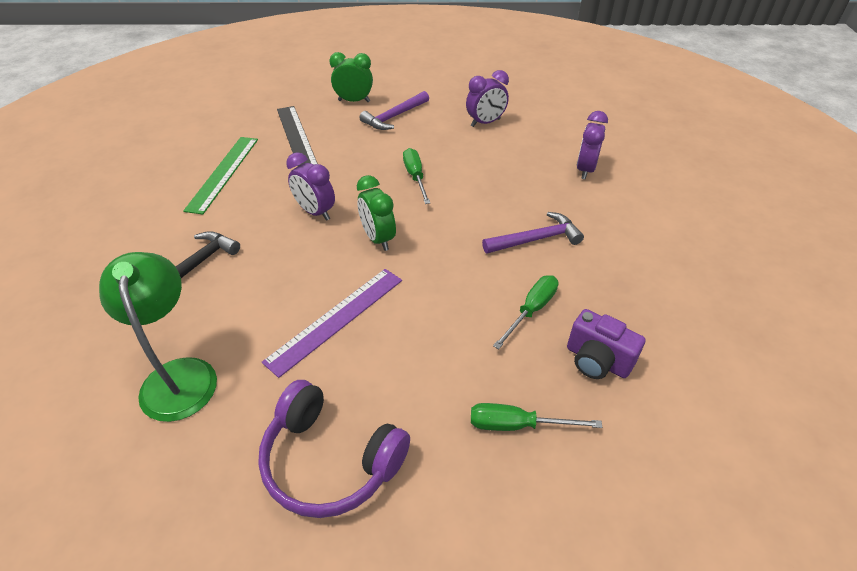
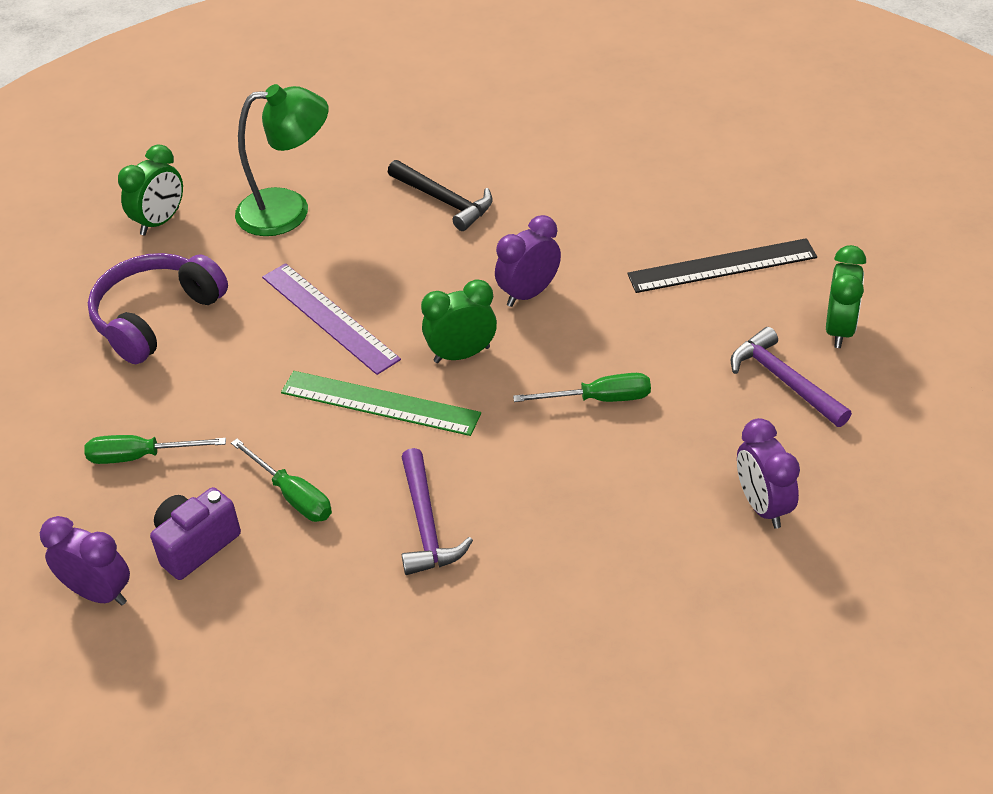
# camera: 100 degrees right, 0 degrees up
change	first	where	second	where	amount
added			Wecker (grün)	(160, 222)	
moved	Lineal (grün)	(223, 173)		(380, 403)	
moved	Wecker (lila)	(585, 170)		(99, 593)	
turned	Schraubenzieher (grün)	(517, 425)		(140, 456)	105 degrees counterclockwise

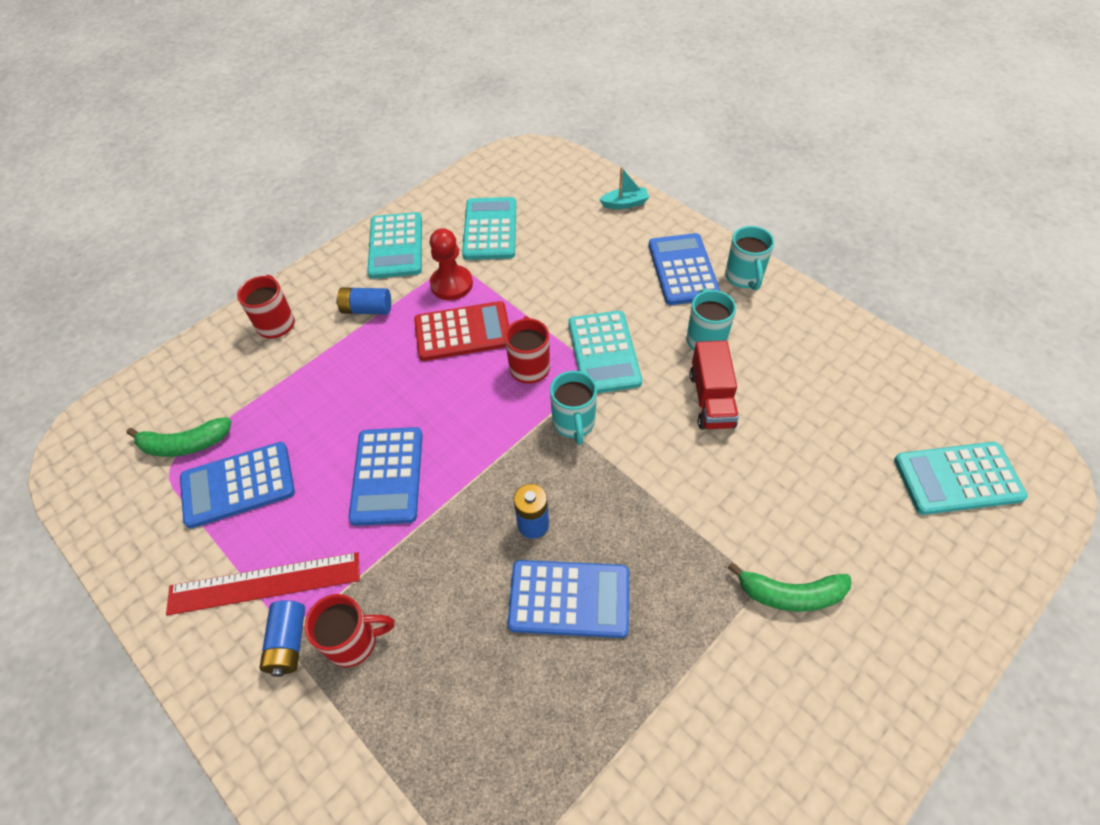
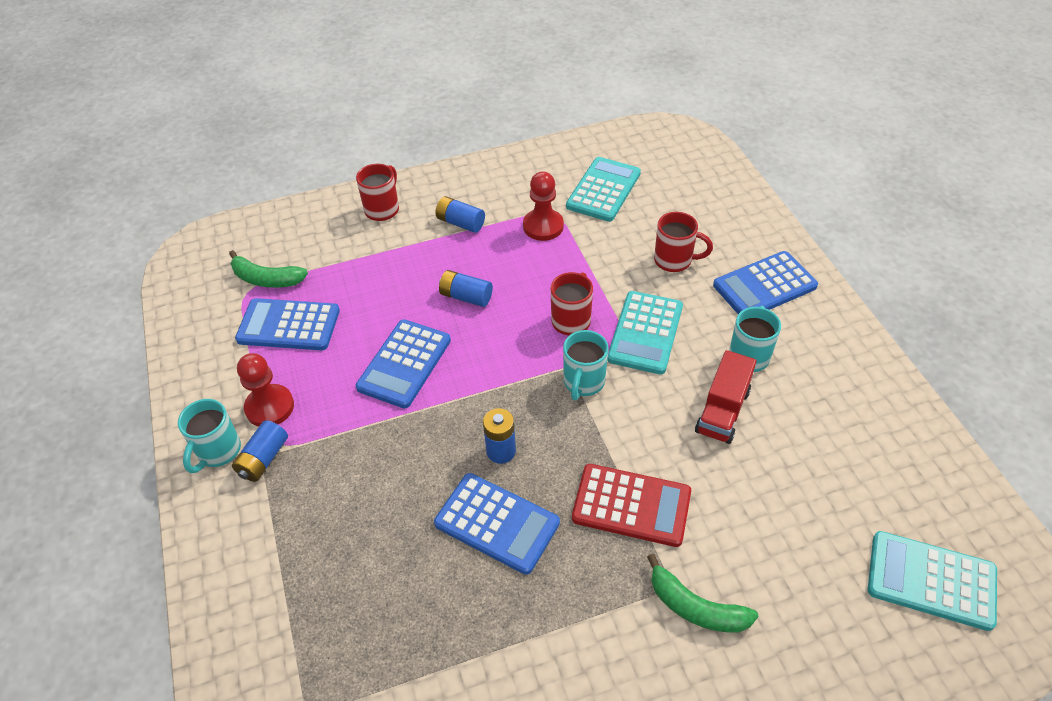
# camera: 25 degrees right, 5 degrees down
change	first	where	second	where	amount
removed	Taschenrechner (türkis)	(396, 246)			
removed	Boot (türkis)	(625, 204)			
added			Batterie (blau)	(466, 297)	
moved	Tasse (rot)	(354, 641)		(674, 261)	
moved	Taschenrechner (rot)	(463, 332)		(631, 505)	
moved	Tasse (türkis)	(744, 277)		(218, 451)	
replaced	Lineal (rot)	(264, 583)	Bauer (rot)	(270, 407)	
turned	Taschenrechner (blau)	(683, 270)		(764, 286)	135 degrees counterclockwise

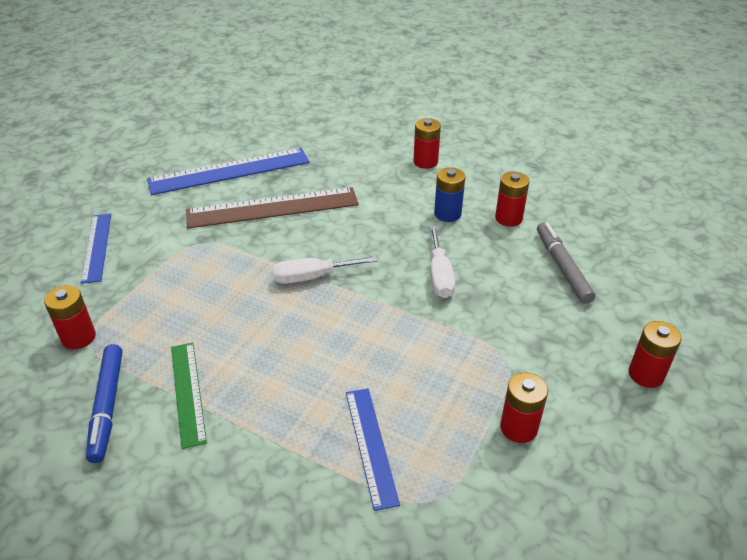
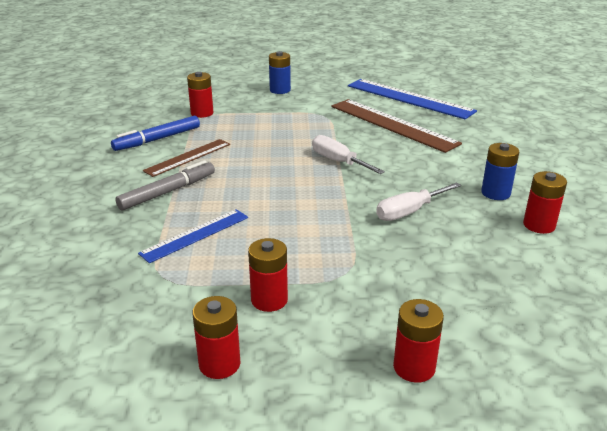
# camera: 60 degrees right, 10 degrees down
change	first	where	second	where	amount
moved	Batterie (rot)	(425, 162)		(219, 364)	
moved	Filzstift (grau)	(562, 267)		(168, 192)	
replaced	Lineal (blau)	(96, 247)	Batterie (blau)	(280, 90)	
recoloured	Lineal (grün)	(188, 392)	Lineal (braun)	(188, 157)	

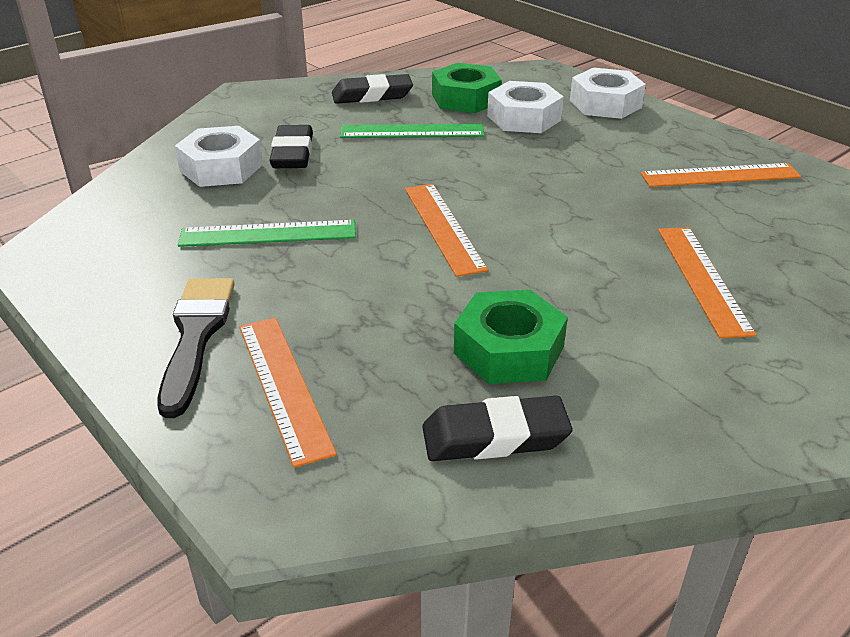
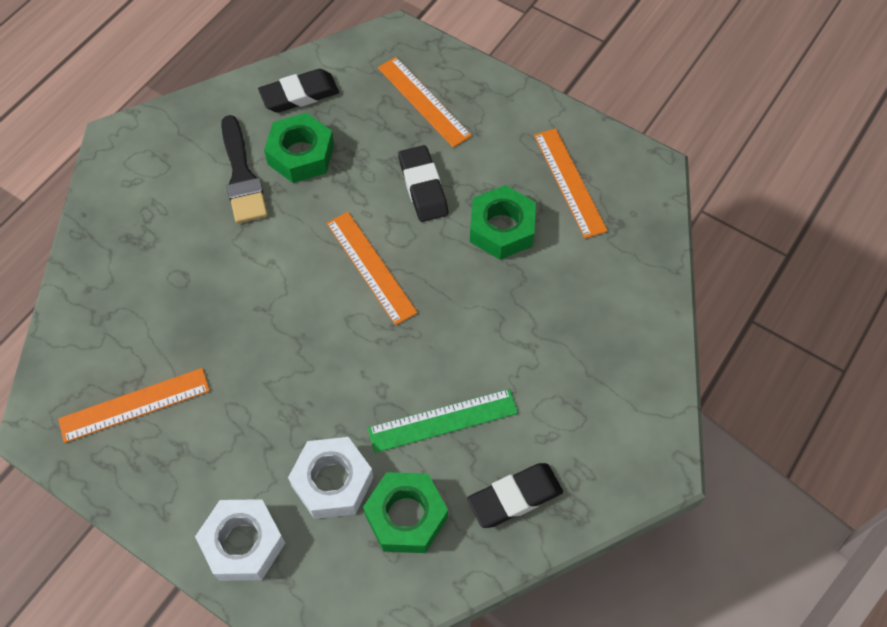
# camera: 165 degrees right, 25 degrees up
change	first	where	second	where	amount
removed	Sechskantmutter (weiß)	(221, 168)			
moved	Pinsel (schwarz)	(196, 336)		(242, 176)	
moved	Radiergummi (schwarz)	(292, 153)		(423, 187)	
moved	Lineal (orange)	(703, 279)		(569, 182)	
replaced	Lineal (grün)	(268, 234)	Sechskantmutter (grün)	(502, 228)	

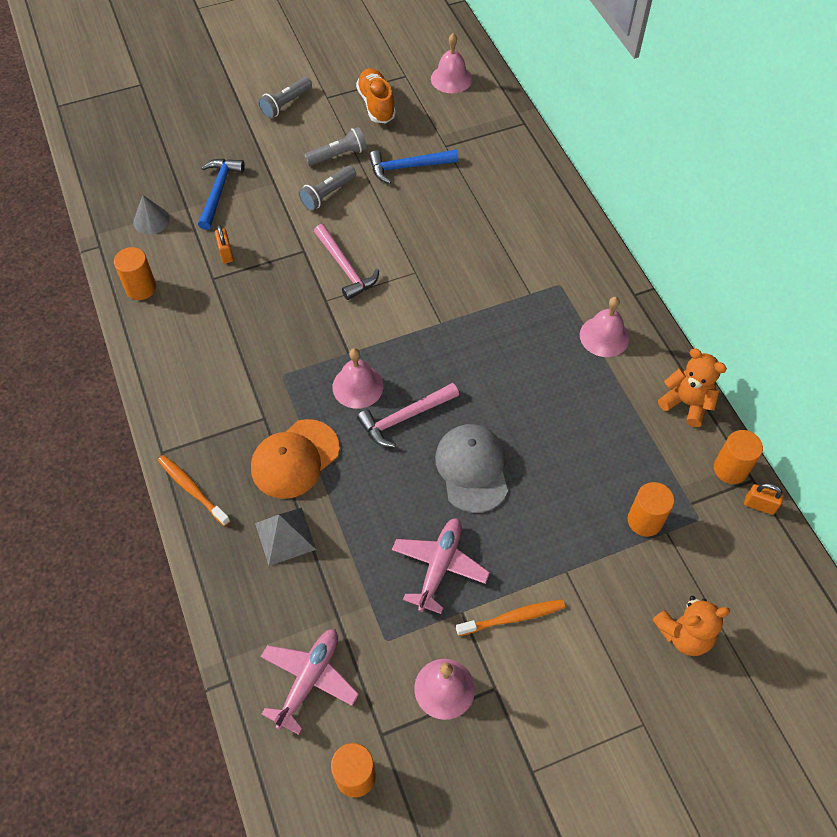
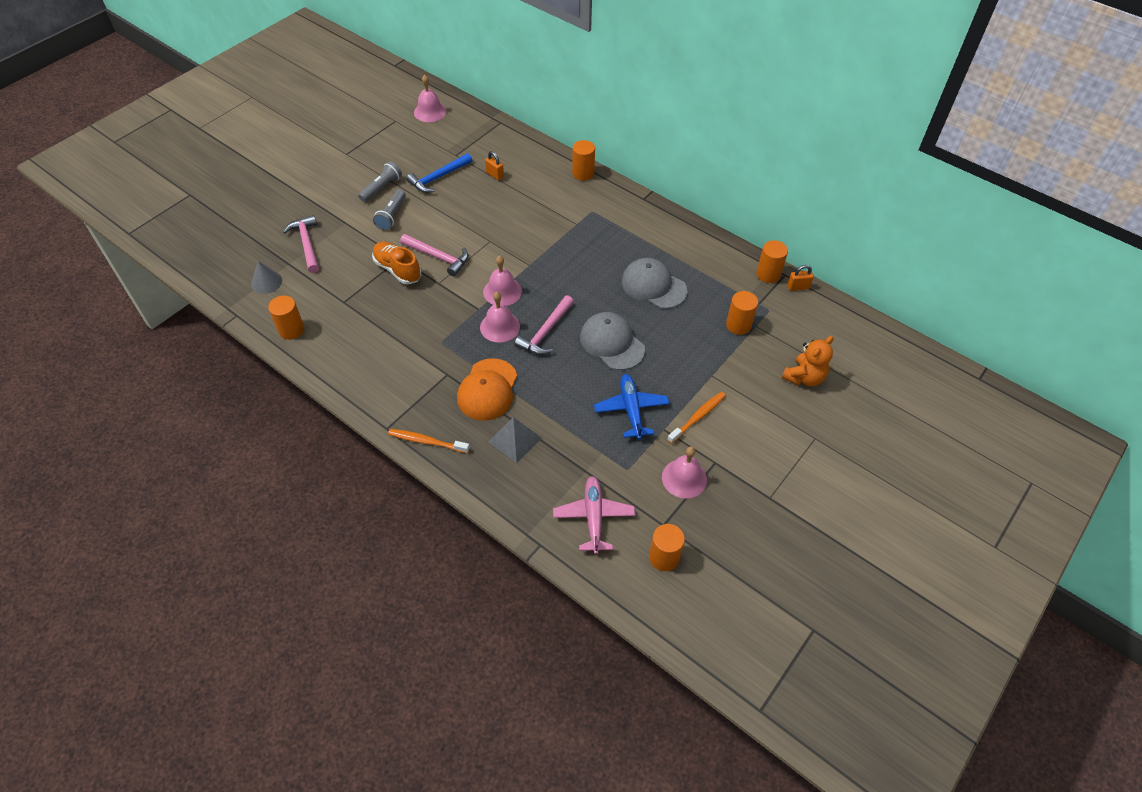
# camera: 30 degrees left, 5 degrees down
change	first	where	second	where	amount
removed	Taschenlampe (grau)	(285, 104)			
removed	Teddybär (orange)	(686, 403)			
added			Vollzylinder (orange)	(583, 173)	
added			Kappe (grau)	(653, 286)	
moved	Vorhängeschloss (orange)	(226, 253)		(495, 175)	
moved	Schuh (orange)	(376, 105)		(397, 270)	
moved	Glocke (rosa)	(604, 336)		(502, 291)	
recoloured	Hammer (blau)	(219, 191)	Hammer (rosa)	(307, 244)	
recoloured	Flugzeug (rosa)	(439, 566)	Flugzeug (blau)	(631, 409)	

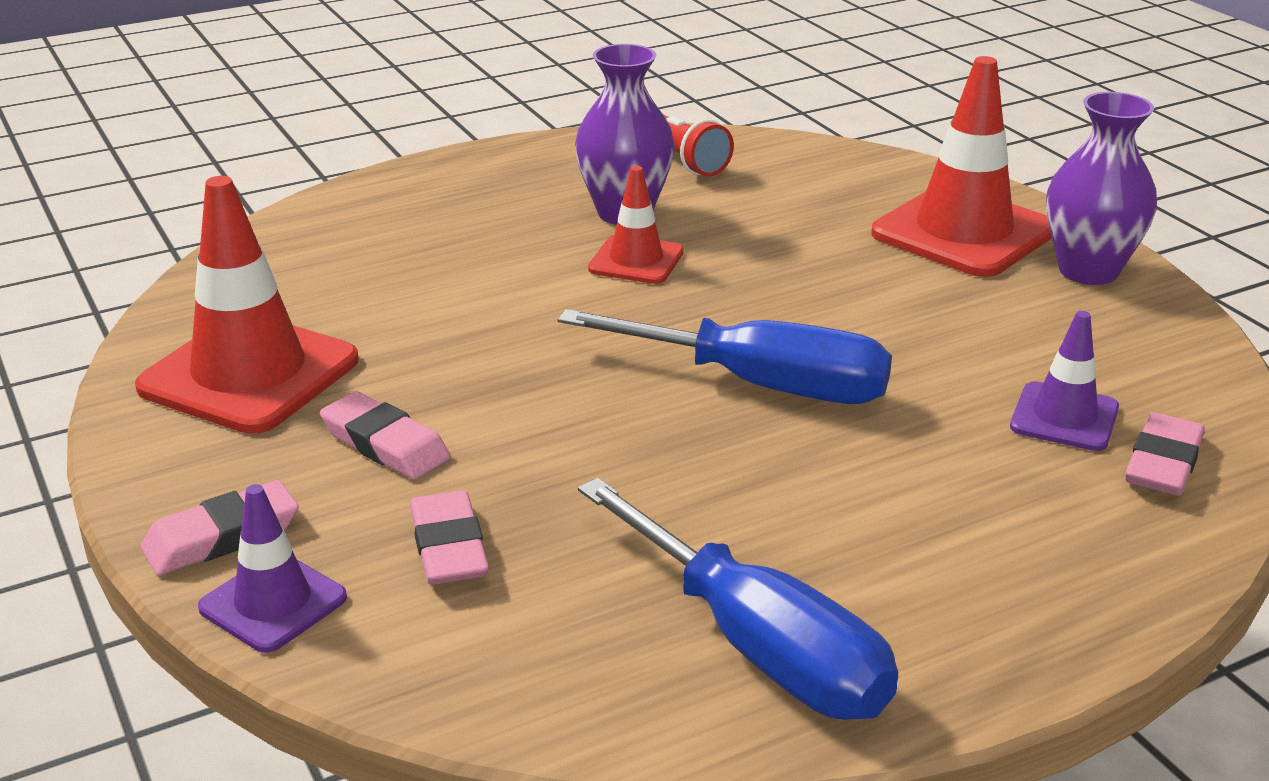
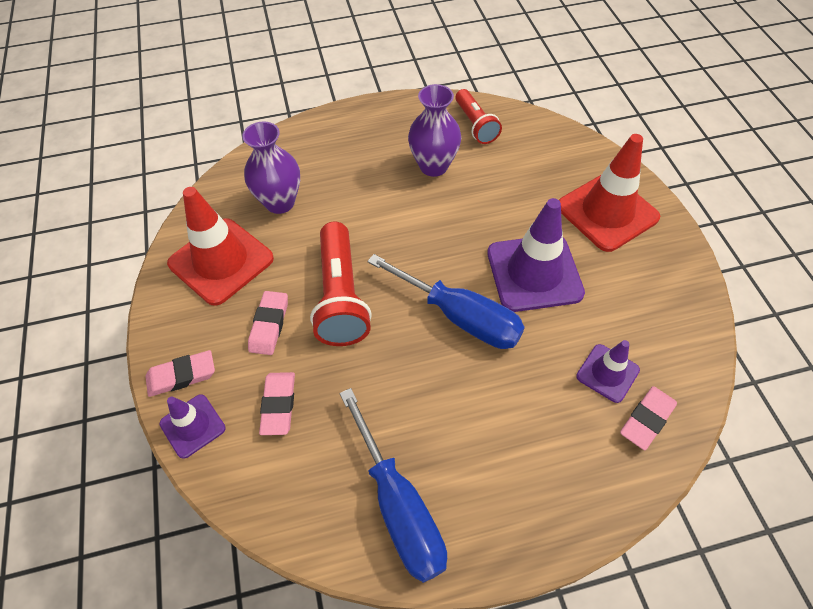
# camera: 15 degrees right, 25 degrees up
change	first	where	second	where	amount
removed	Leitkegel (rot)	(636, 260)			
added			Taschenlampe (rot)	(341, 297)	
added			Leitkegel (lila)	(534, 273)	
moved	Vase (lila)	(1088, 271)		(280, 202)	
turned	Radiergummi (rosa)	(385, 444)		(269, 325)	45 degrees clockwise

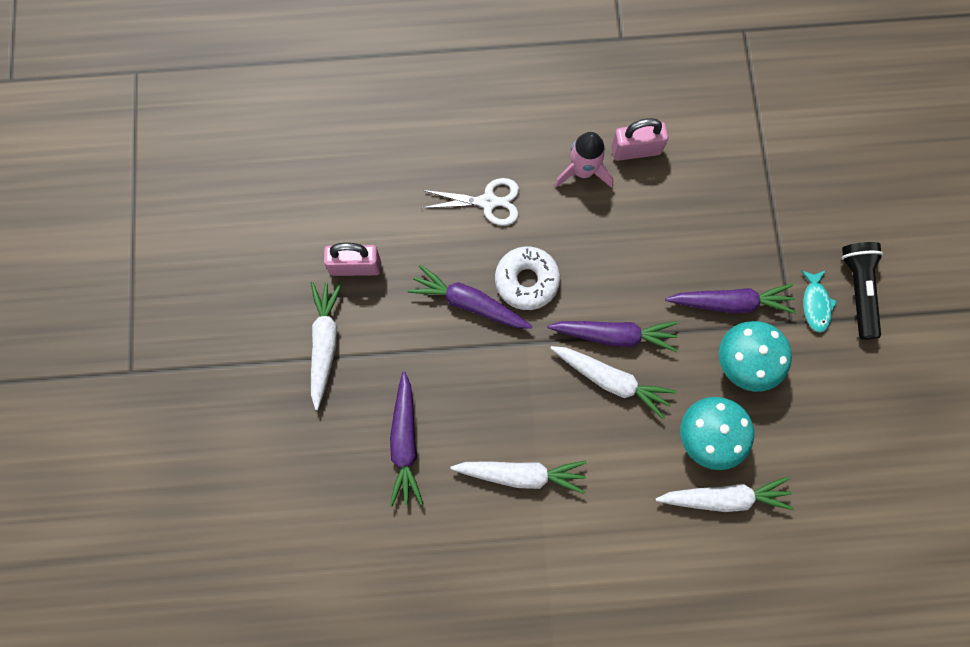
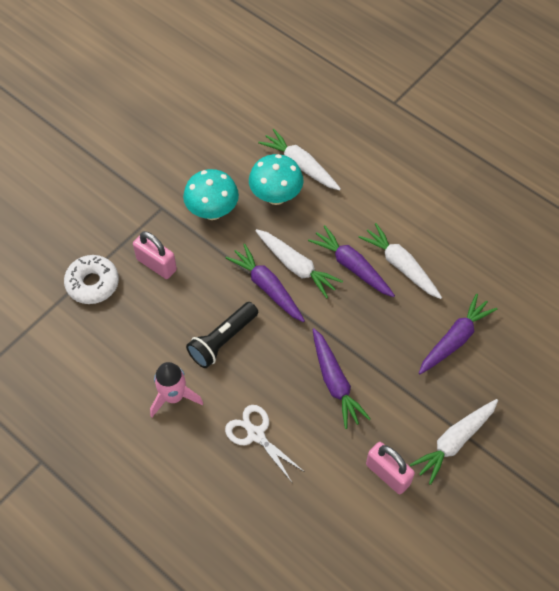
# camera: 135 degrees left, 15 degrees down
change	first	where	second	where	amount
removed	Fisch (türkis)	(815, 304)			
moved	Donut (weiß)	(527, 281)		(92, 283)	
moved	Vorhängeschloss (rosa)	(636, 150)		(156, 264)	
moved	Karotte (lila)	(731, 303)		(352, 266)	
moved	Taschenlampe (schwarz)	(858, 291)		(223, 340)	
turned	Karotte (weiß)	(611, 381)		(296, 266)	150 degrees clockwise

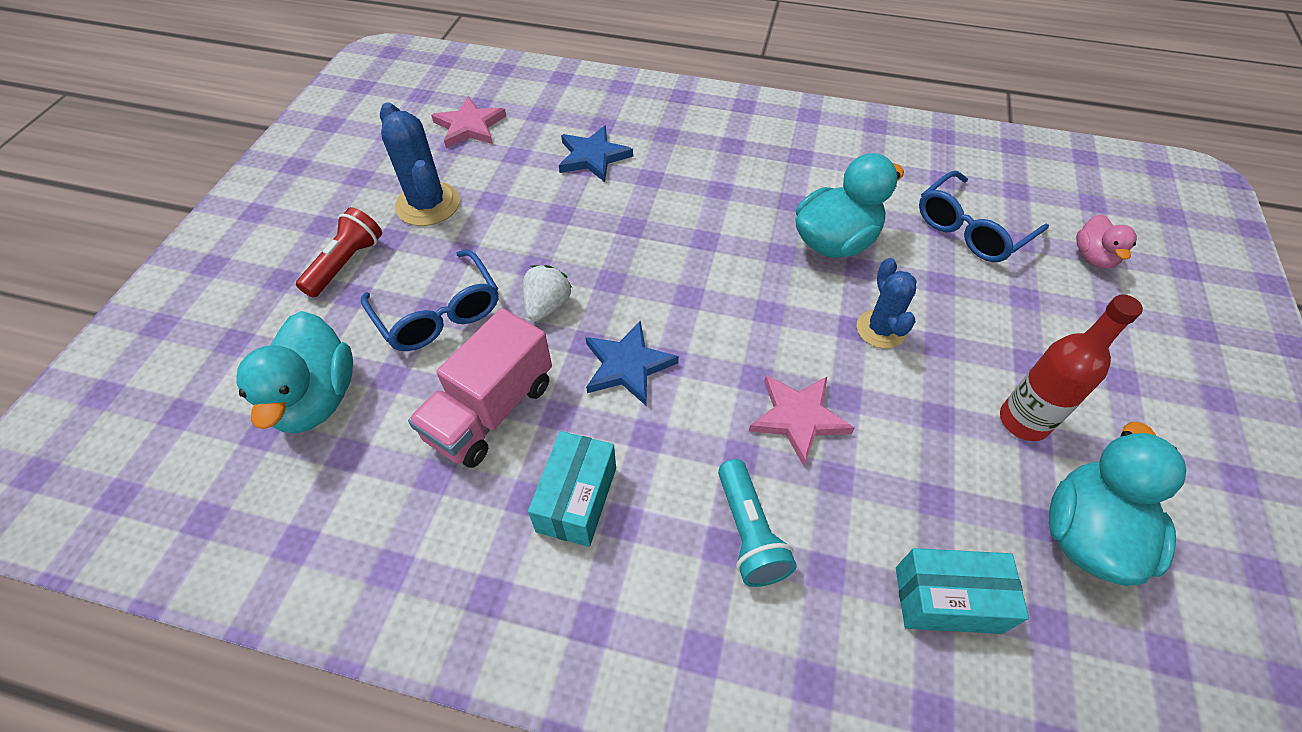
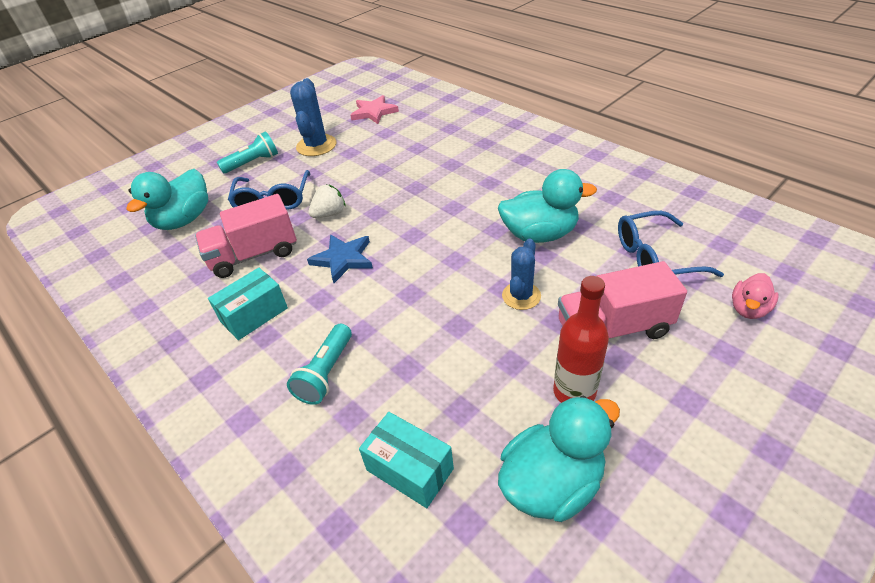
# camera: 35 degrees right, 10 degrees down
change	first	where	second	where	amount
removed	Stern (blau)	(593, 157)			
removed	Stern (rosa)	(798, 418)			
added			Lastwagen (rosa)	(613, 328)	
recoloured	Taschenlampe (rot)	(346, 263)	Taschenlampe (türkis)	(252, 163)	

